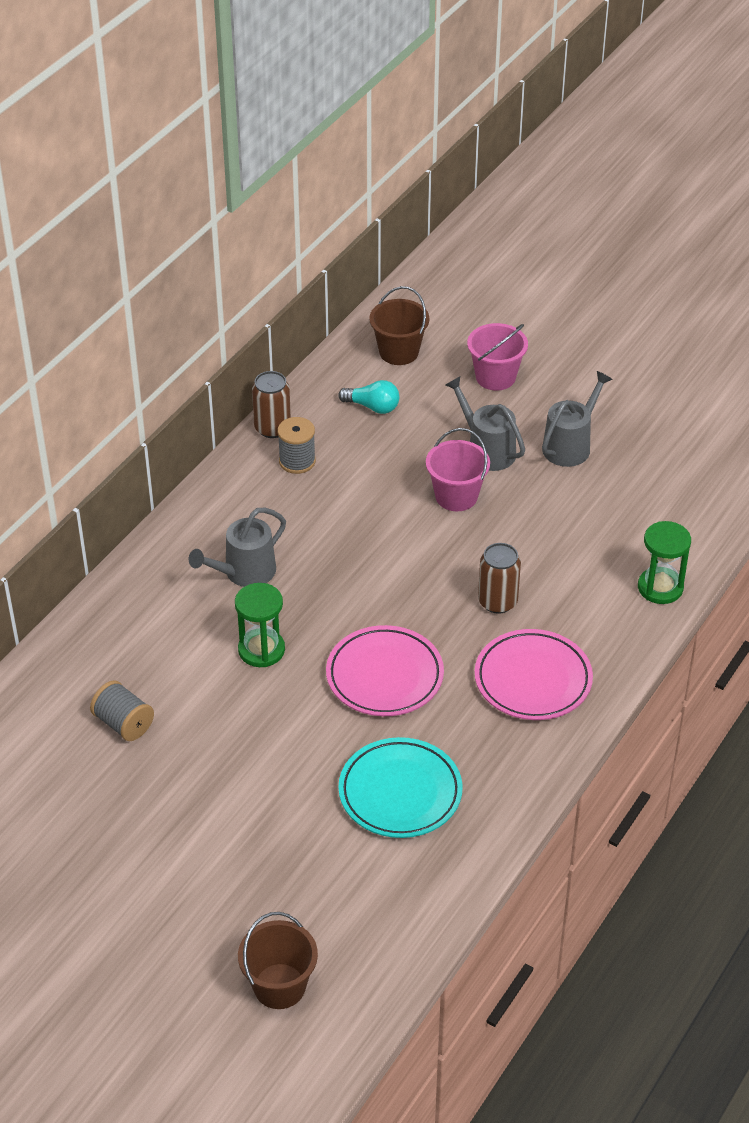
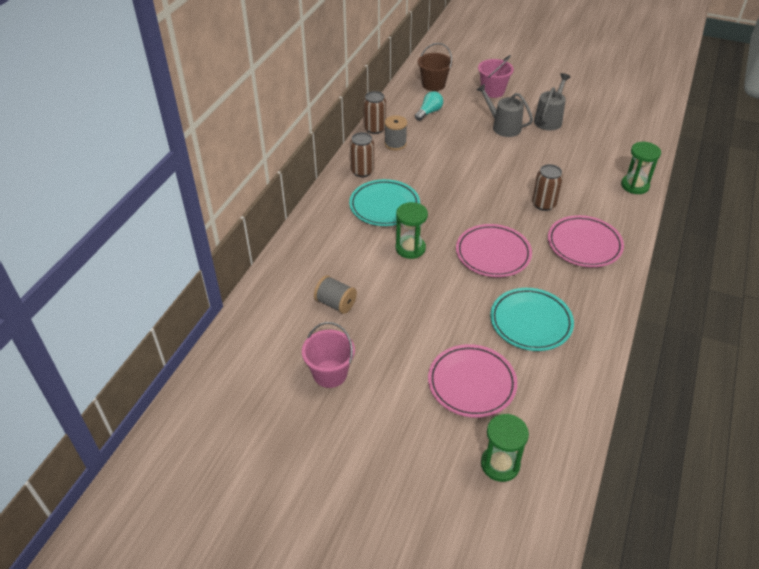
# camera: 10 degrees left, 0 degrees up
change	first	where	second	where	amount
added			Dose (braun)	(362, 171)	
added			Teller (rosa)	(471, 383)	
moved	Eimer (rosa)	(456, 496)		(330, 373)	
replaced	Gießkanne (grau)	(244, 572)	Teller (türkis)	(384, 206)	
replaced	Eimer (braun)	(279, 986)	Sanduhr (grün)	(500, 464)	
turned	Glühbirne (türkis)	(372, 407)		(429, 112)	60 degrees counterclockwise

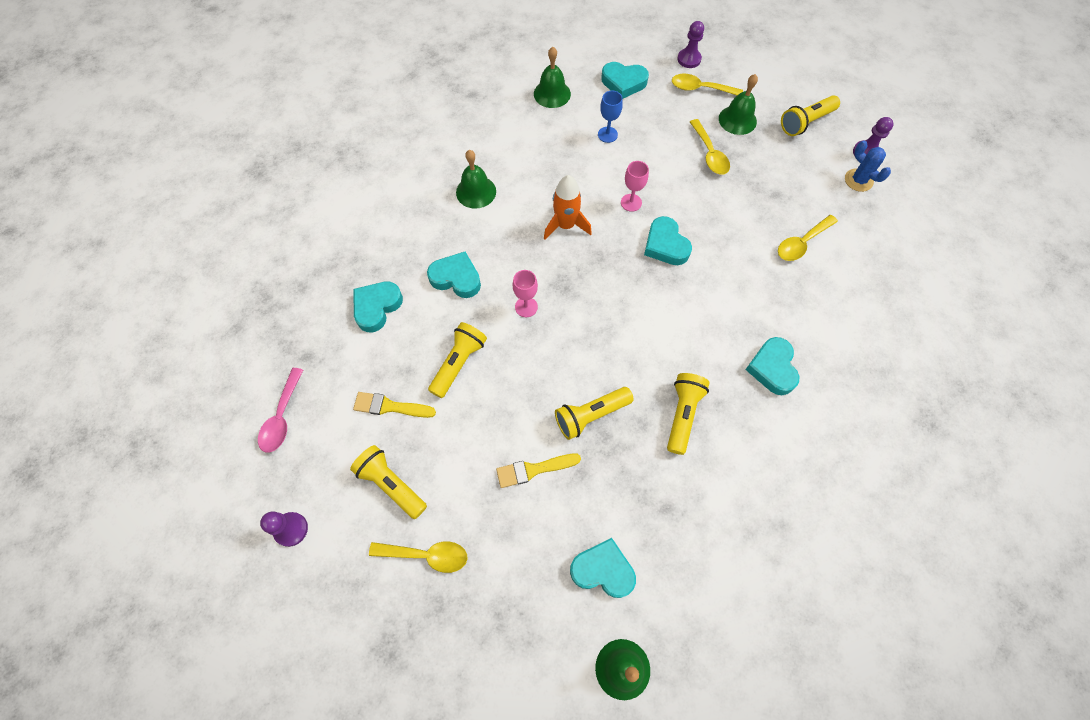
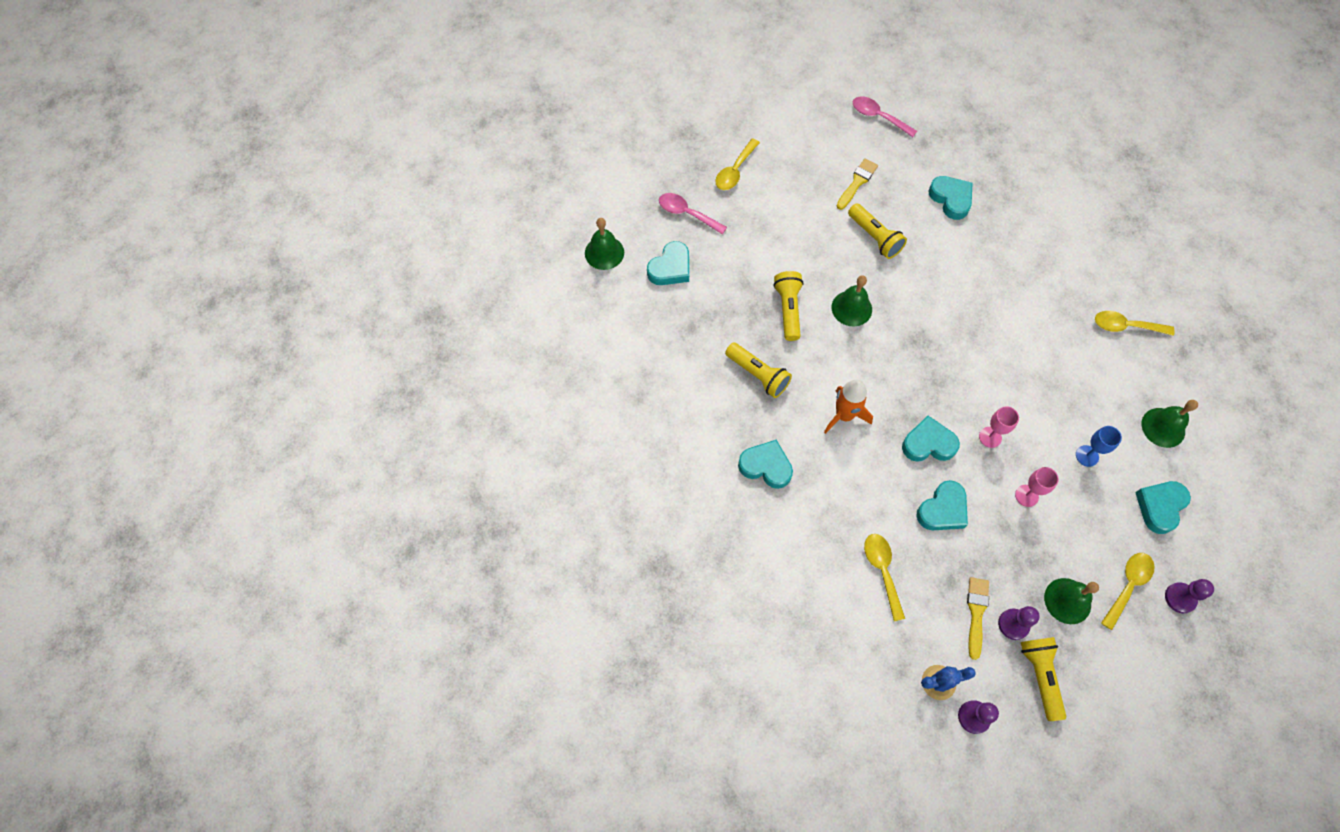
# camera: 115 degrees right, 0 degrees up
change	first	where	second	where	amount
removed	Taschenlampe (gelb)	(391, 484)			
added			Löffel (rosa)	(687, 213)	
moved	Bauer (lila)	(291, 529)		(1013, 624)	
moved	Herz (türkis)	(456, 278)		(942, 510)	
moved	Glocke (grün)	(476, 192)		(851, 308)	
moved	Pinsel (gelb)	(533, 470)		(976, 613)	
moved	Kelch (rosa)	(526, 307)		(1026, 495)	
moved	Rakete (orange)	(565, 225)		(844, 415)	
moved	Löffel (gelb)	(709, 154)		(1125, 326)	

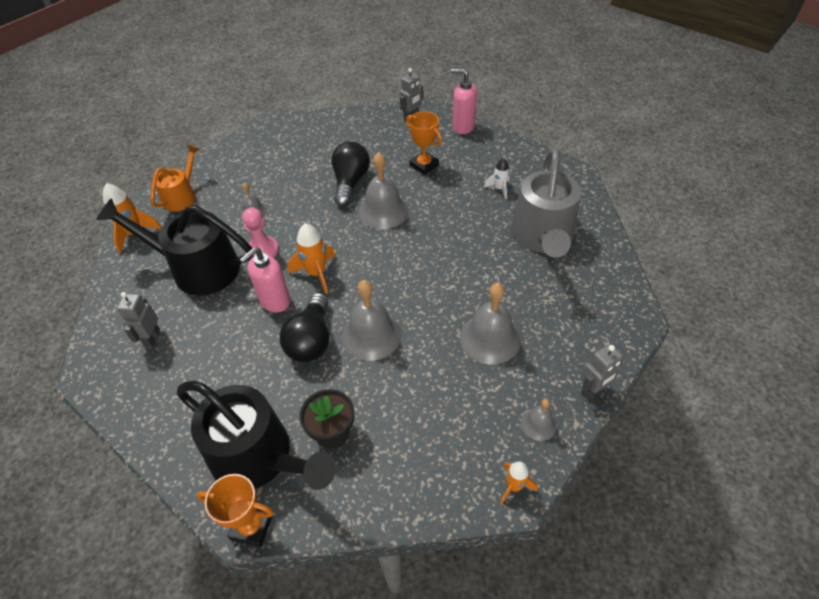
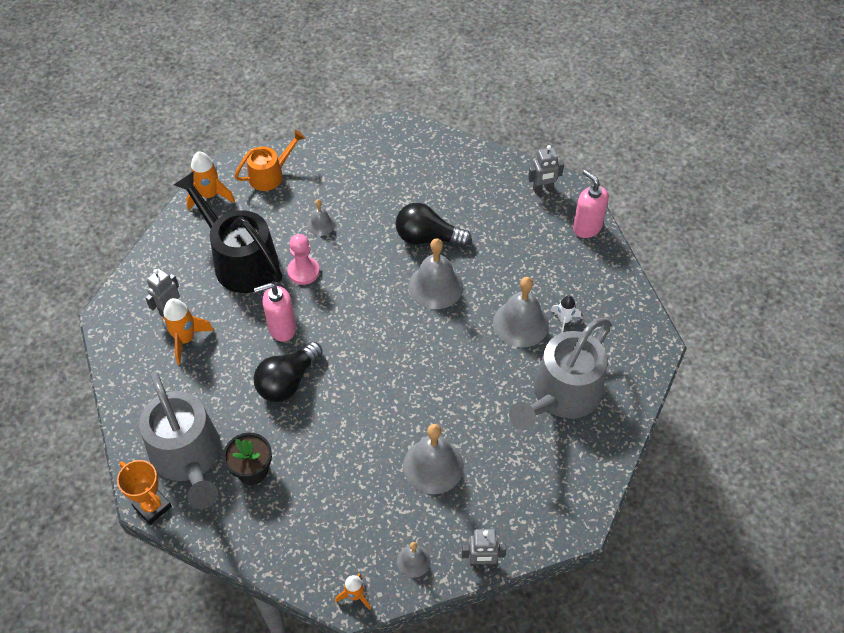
# camera: 30 degrees right, 5 degrees up
change	first	where	second	where	amount
removed	Pokal (orange)	(424, 165)			
moved	Rakete (orange)	(316, 273)		(185, 339)	
moved	Glocke (grau)	(371, 335)		(520, 323)	
recoloured	Gießkanne (schwarz)	(259, 457)	Gießkanne (grau)	(188, 457)	
turned	Glühbirne (schwarz)	(350, 182)		(427, 238)	120 degrees counterclockwise

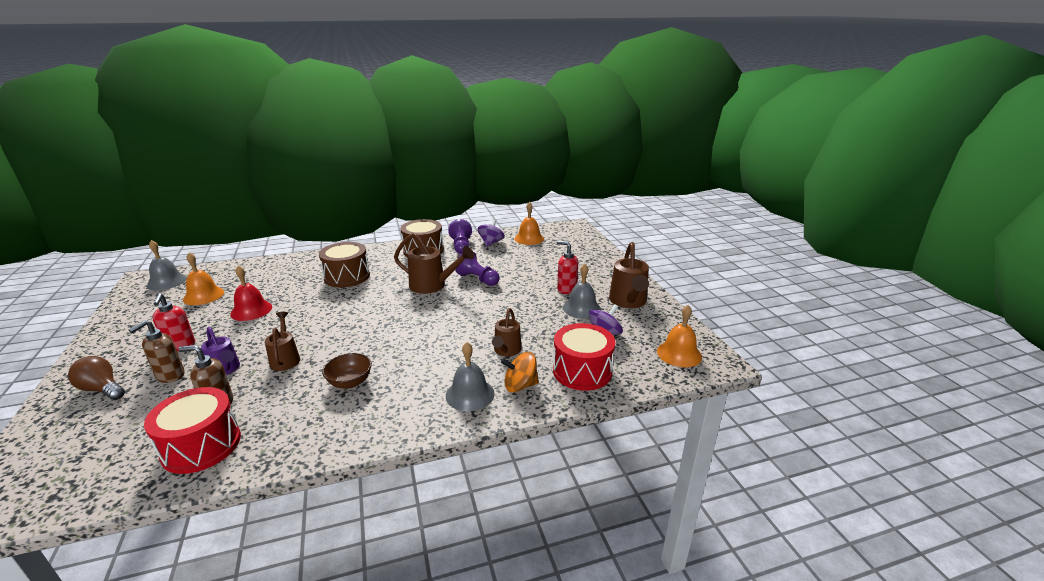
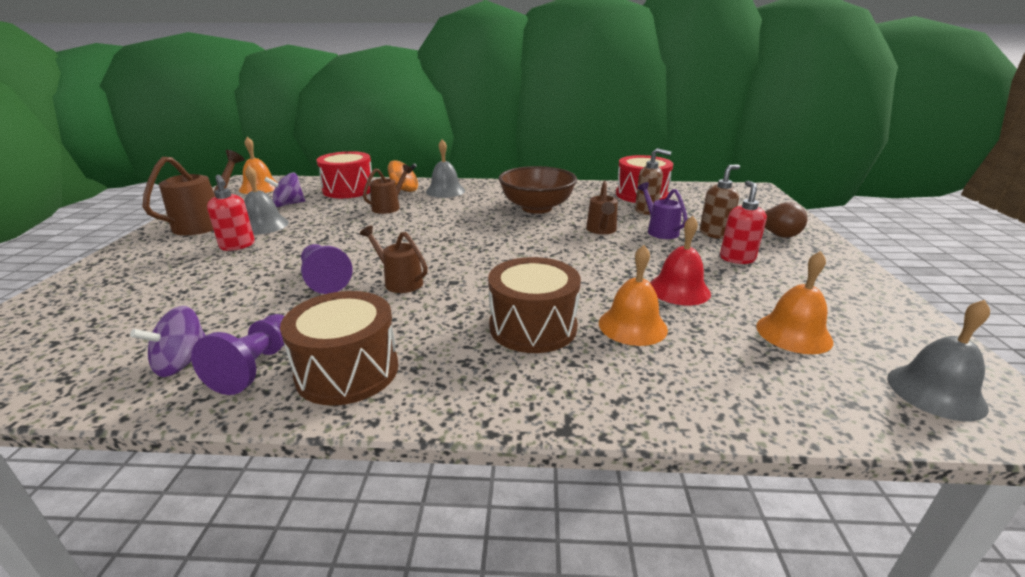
# camera: 160 degrees left, 0 degrees up
change	first	where	second	where	amount
moved	Glocke (orange)	(529, 238)		(632, 326)	
resized	Schüssel (braun)	(350, 382)		(536, 208)	x1.81
resized	Gießkanne (braun)	(432, 286)		(399, 281)	x0.64

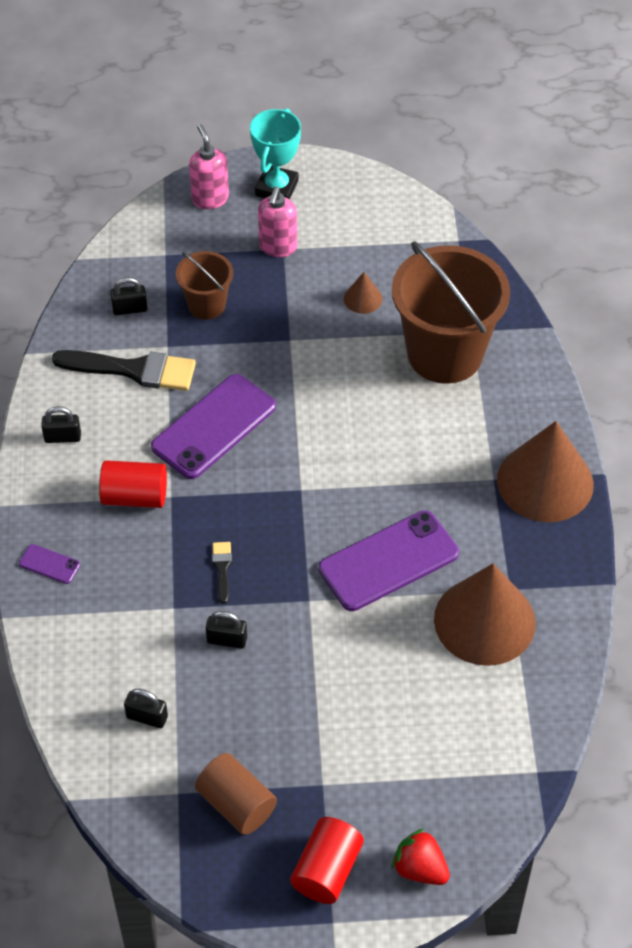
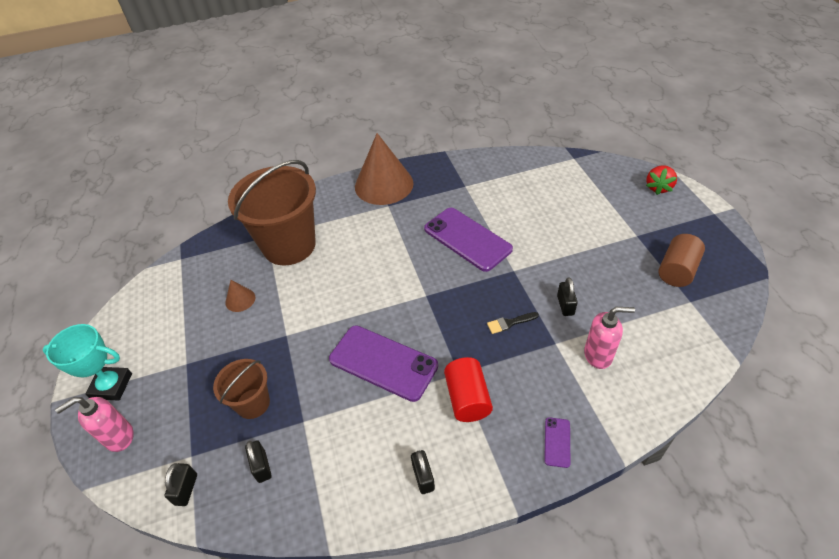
# camera: 100 degrees left, 5 degrees down
change	first	where	second	where	amount
removed	Pinsel (schwarz)	(133, 370)			
removed	Vollzylinder (rot)	(327, 870)			
removed	Kegel (braun)	(484, 621)			
moved	Vorhängeschloss (schwarz)	(147, 717)		(186, 489)	
moved	Seifenspender (rosa)	(278, 247)		(598, 355)	

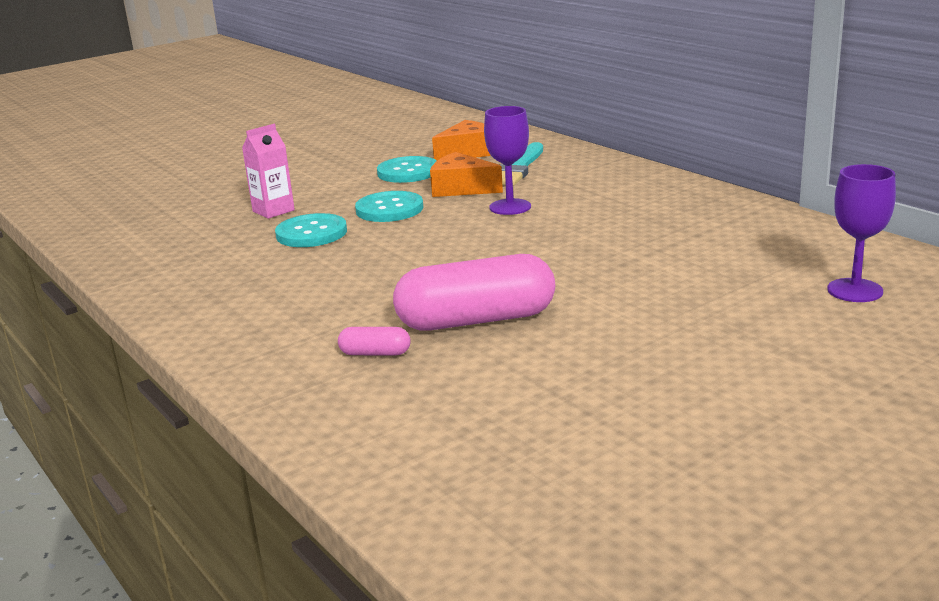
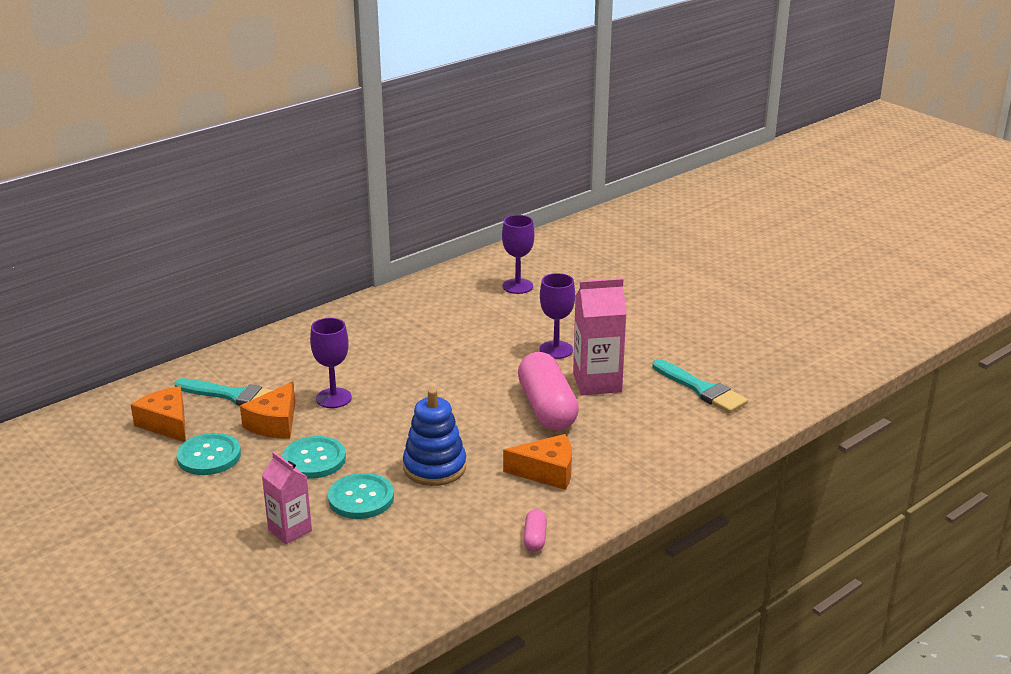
# camera: 95 degrees left, 5 degrees up
change	first	where	second	where	amount
added			Stapelspielzeug (blau)	(434, 467)	
added			Käse (orange)	(547, 472)	
added			Kelch (lila)	(556, 350)	
added			Getränkekarton (rosa)	(597, 383)	
added			Pinsel (türkis)	(701, 389)	
moved	Kapsel (rosa)	(375, 353)		(535, 538)	

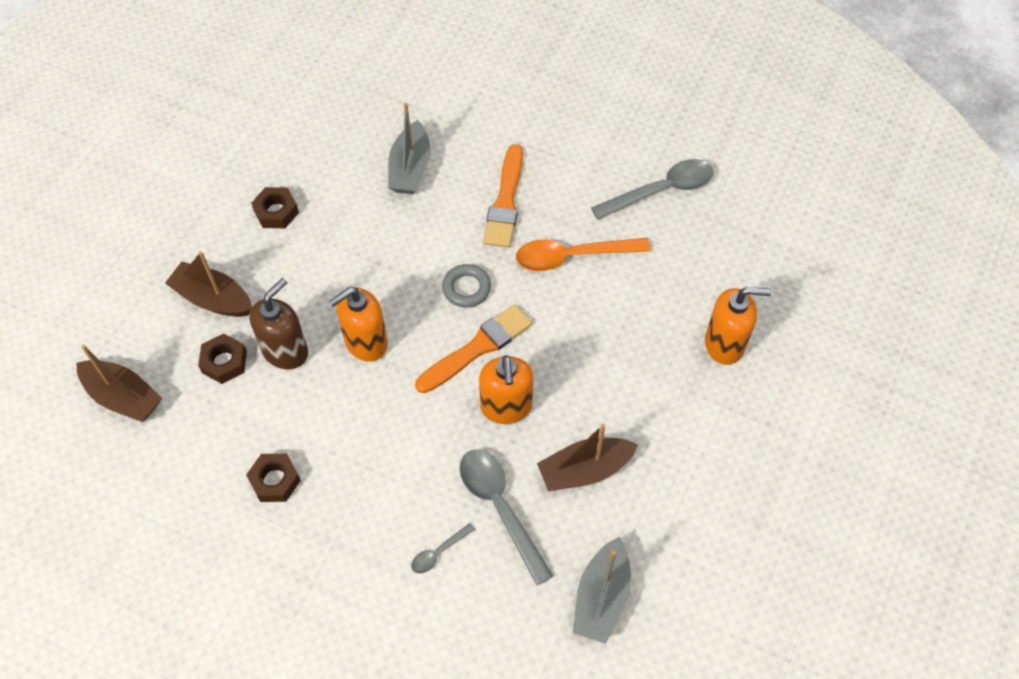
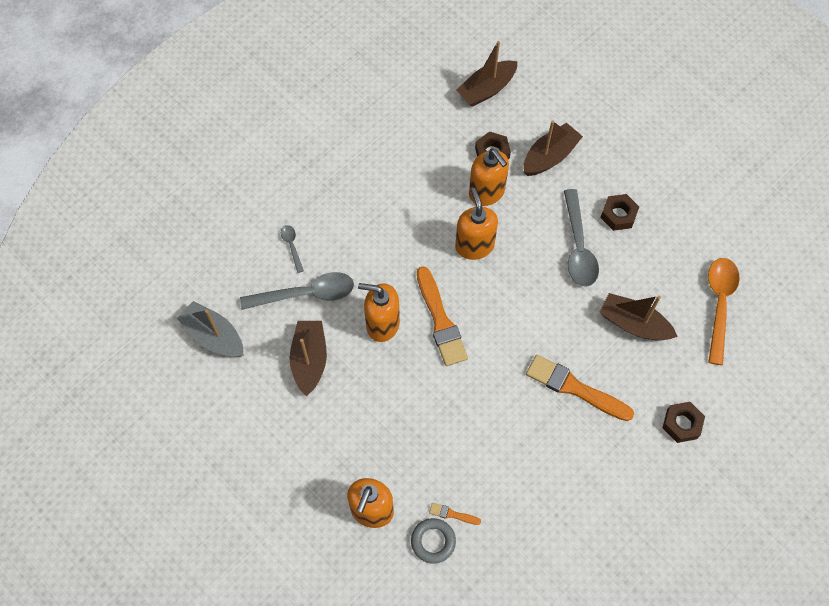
# camera: 110 degrees right, 5 degrees up
change	first	where	second	where	amount
added			Pinsel (orange)	(452, 514)	
moved	Sechskantmutter (braun)	(275, 480)		(682, 424)	
moved	Ring (grau)	(466, 288)		(433, 541)	
moved	Löffel (orange)	(572, 256)		(719, 304)	
moved	Löffel (grau)	(661, 190)		(578, 247)	
recoloured	Seifenspender (braun)	(285, 351)	Seifenspender (orange)	(487, 192)	
recoloured	Boot (grau)	(410, 168)	Boot (braun)	(633, 324)	

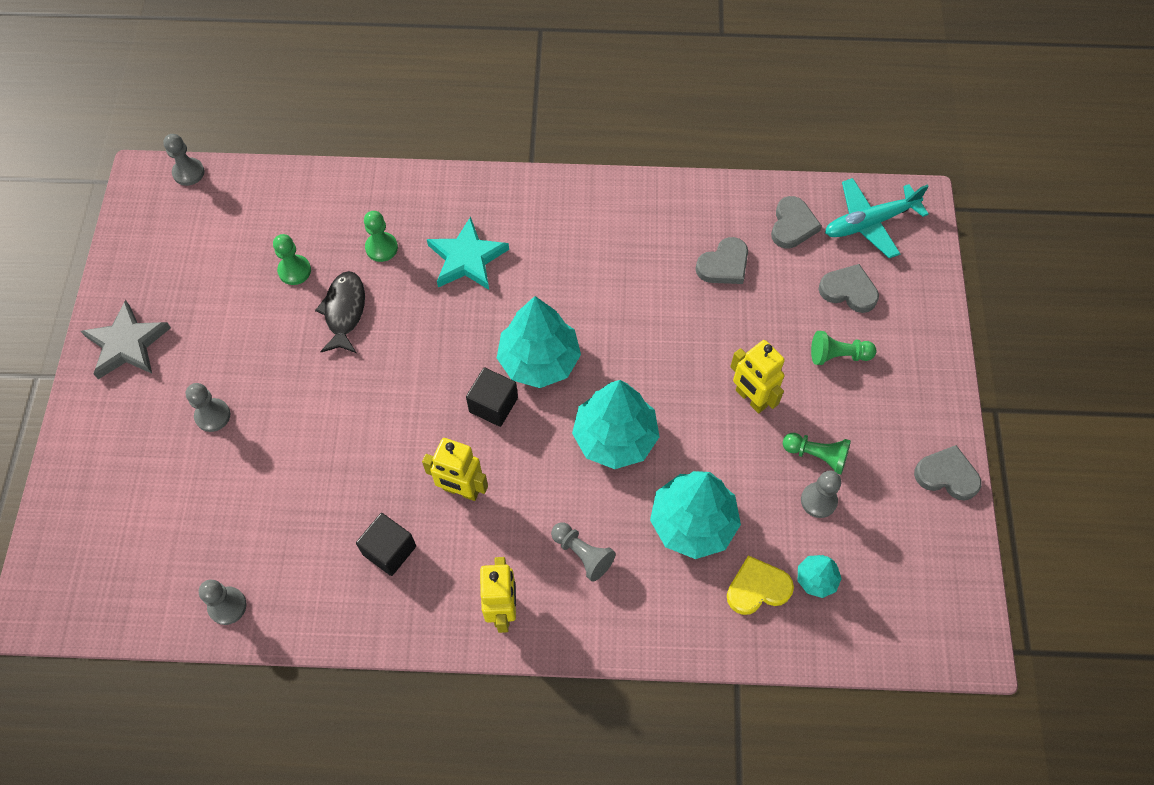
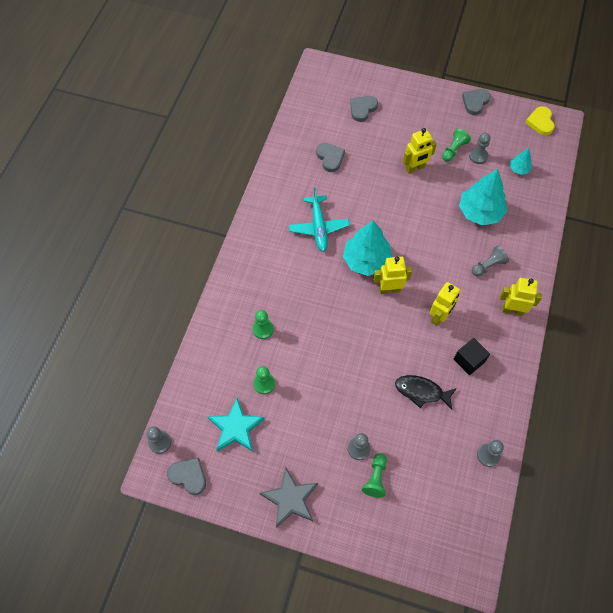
# camera: 75 degrees left, 0 degrees up
change	first	where	second	where	amount
removed	Baum (türkis)	(615, 437)			
moved	Fisch (schwarz)	(344, 311)		(421, 391)	
moved	Stern (türkis)	(467, 258)		(236, 428)	
moved	Herz (gelb)	(757, 588)		(540, 122)	
moved	Herz (grau)	(792, 225)		(188, 476)	
moved	Bauer (grün)	(838, 355)		(375, 478)	
moved	Flugzeug (türkis)	(870, 222)		(318, 227)	
replaced	Kubus (schwarz)	(493, 405)	Roboter (gelb)	(389, 289)	

